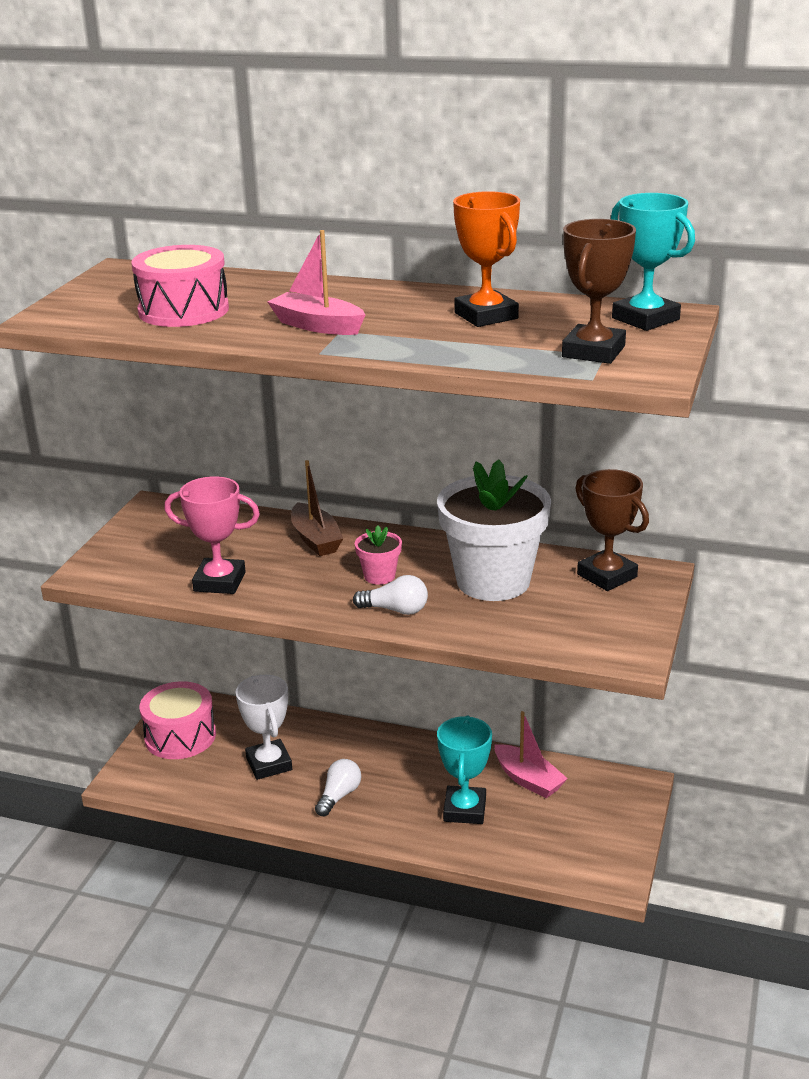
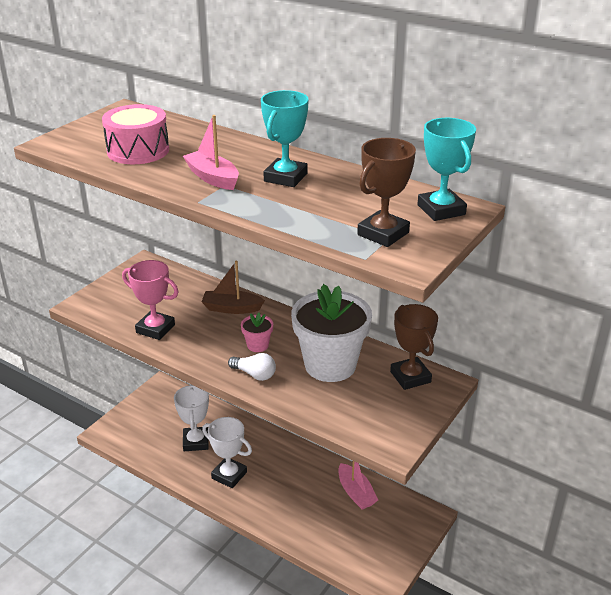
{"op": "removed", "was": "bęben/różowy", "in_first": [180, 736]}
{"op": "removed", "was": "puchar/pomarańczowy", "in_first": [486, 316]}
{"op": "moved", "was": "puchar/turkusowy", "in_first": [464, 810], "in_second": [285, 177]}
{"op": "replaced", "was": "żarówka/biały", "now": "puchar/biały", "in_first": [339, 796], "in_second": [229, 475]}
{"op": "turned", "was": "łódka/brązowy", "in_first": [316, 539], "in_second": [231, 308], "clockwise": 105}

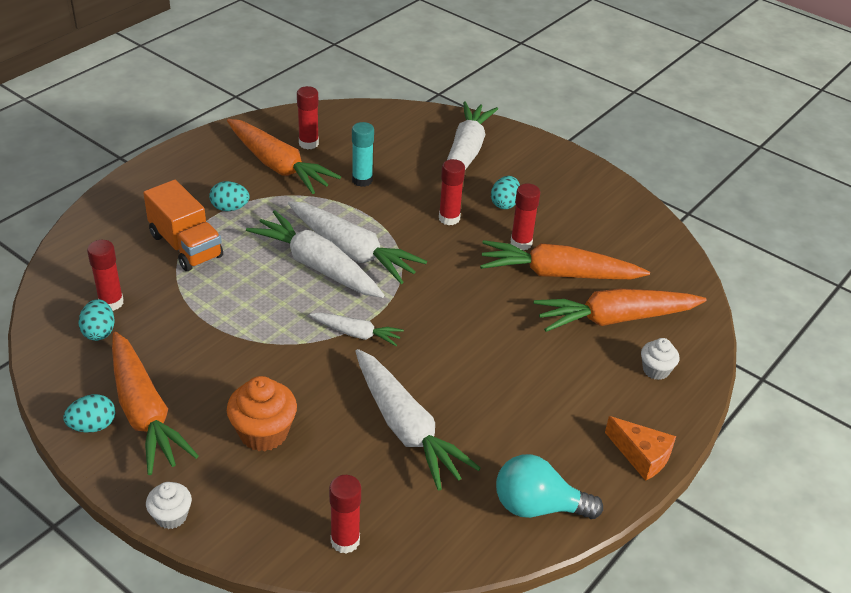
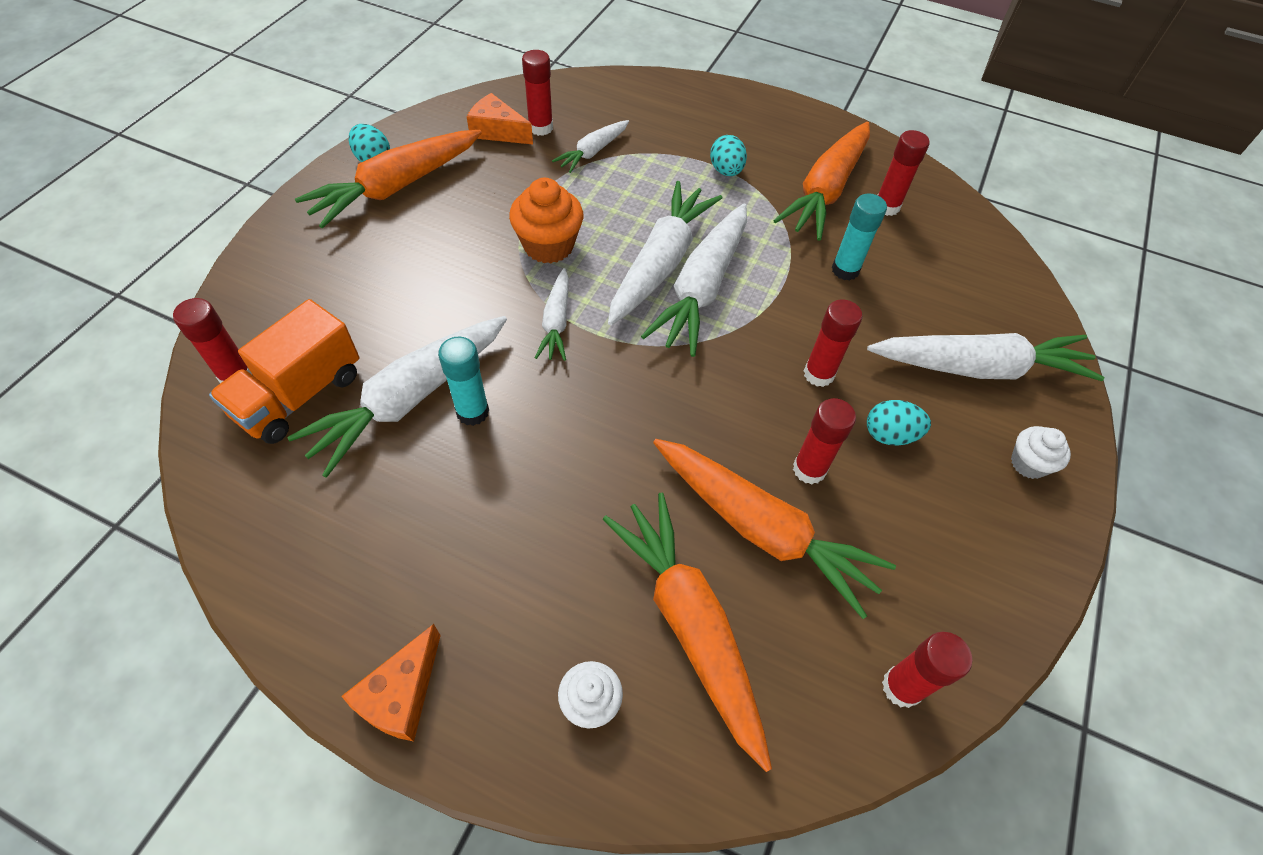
{"op": "removed", "was": "żarówka/turkusowy", "in_first": [538, 506]}
{"op": "added", "now": "klej w sztyfcie/turkusowy", "in_second": [472, 412]}
{"op": "added", "now": "marchewka/biały", "in_second": [593, 152]}
{"op": "added", "now": "klej w sztyfcie/czerwony", "in_second": [901, 687]}
{"op": "moved", "was": "ciężarówka/pomarańczowy", "in_first": [186, 246], "in_second": [299, 395]}
{"op": "moved", "was": "muffinka/biały", "in_first": [171, 516], "in_second": [1028, 463]}
{"op": "moved", "was": "muffinka/pomarańczowy", "in_first": [263, 433], "in_second": [548, 245]}
{"op": "replaced", "was": "jajko/turkusowy", "now": "ser/pomarańczowy", "in_first": [99, 332], "in_second": [497, 131]}
{"op": "turned", "was": "marchewka/pomarańczowy", "in_first": [558, 274], "in_second": [761, 529], "clockwise": 135}

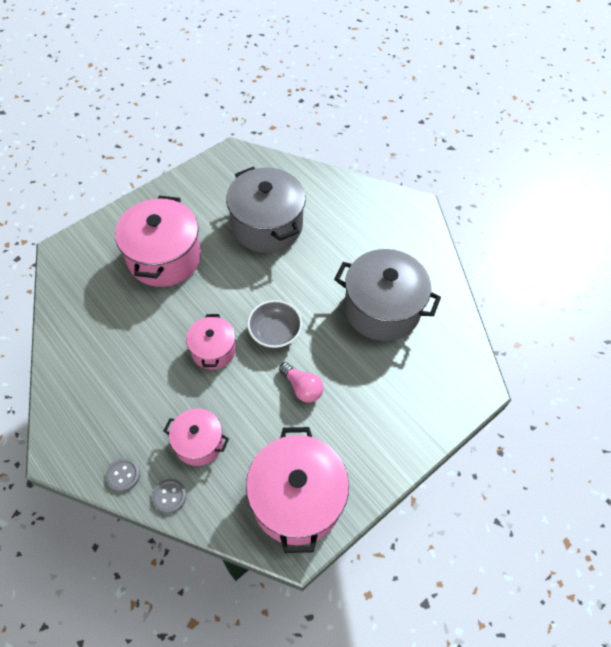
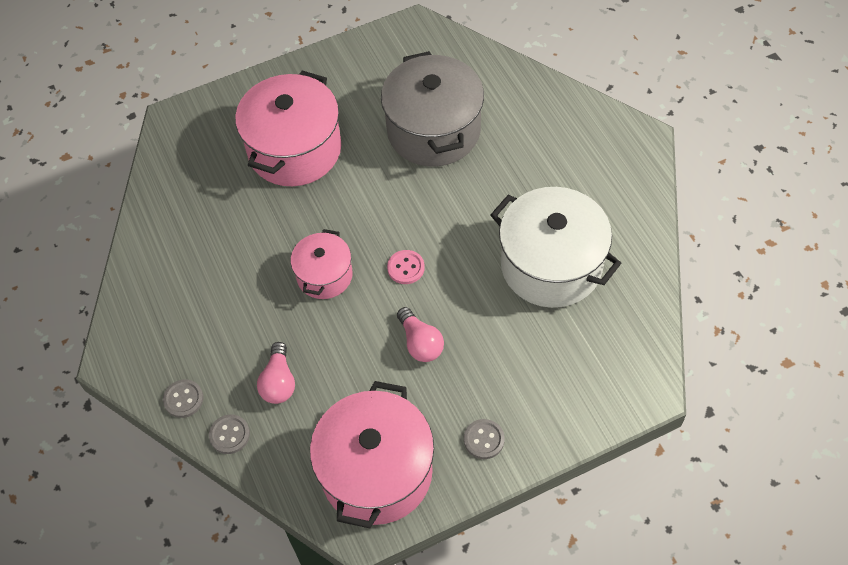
{"op": "added", "now": "guzik/szary", "in_second": [484, 439]}
{"op": "replaced", "was": "garnek/różowy", "now": "żarówka/różowy", "in_first": [199, 443], "in_second": [279, 382]}
{"op": "replaced", "was": "miska/szary", "now": "guzik/różowy", "in_first": [275, 332], "in_second": [406, 268]}
{"op": "recoloured", "was": "garnek/szary", "now": "garnek/biały", "in_first": [382, 309], "in_second": [551, 265]}

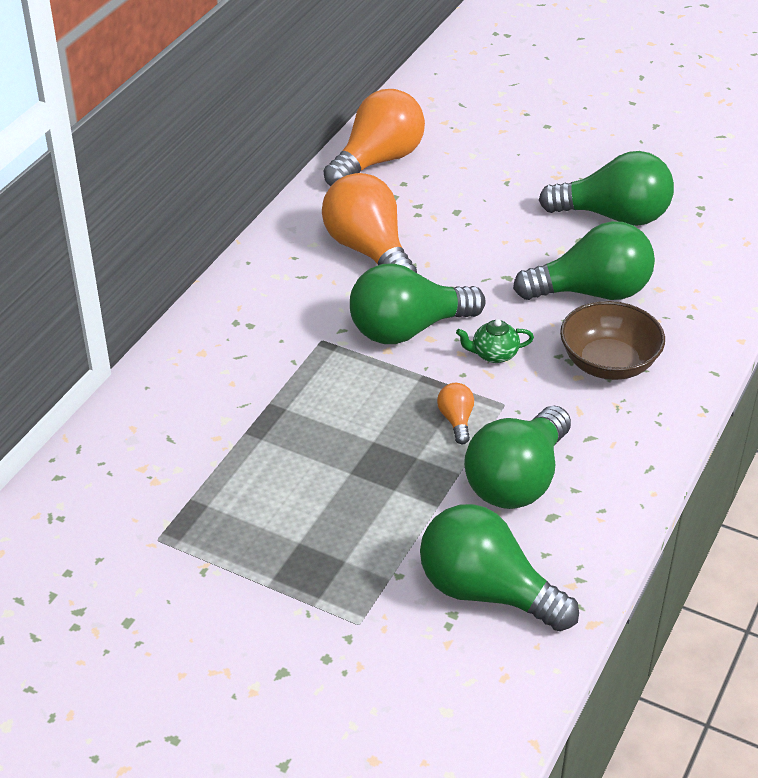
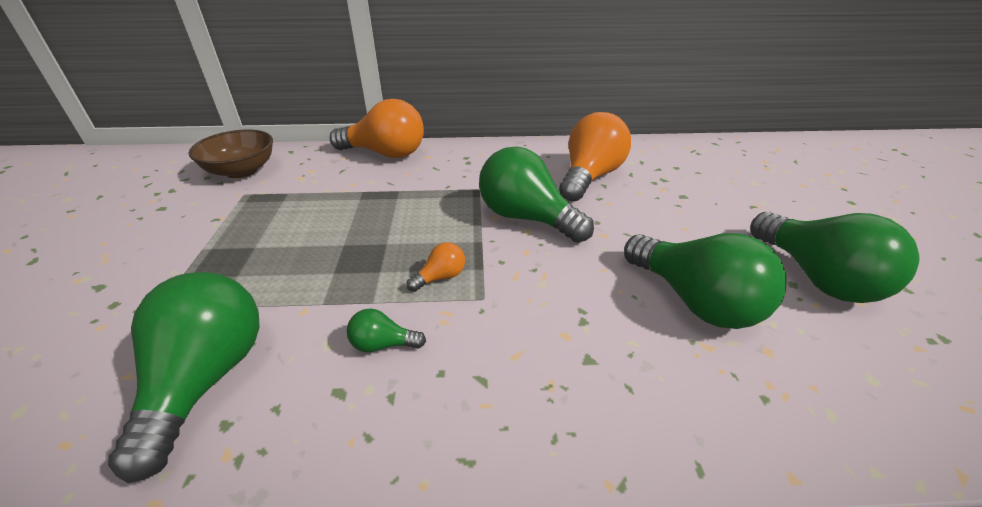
{"op": "removed", "was": "imbryk/zielony", "in_first": [494, 354]}
{"op": "moved", "was": "żarówka/pomarańczowy", "in_first": [378, 161], "in_second": [385, 153]}
{"op": "moved", "was": "miska/brązowy", "in_first": [608, 363], "in_second": [241, 171]}
{"op": "resized", "was": "żarówka/zielony", "in_first": [517, 480], "in_second": [383, 344], "ratio": 0.44}

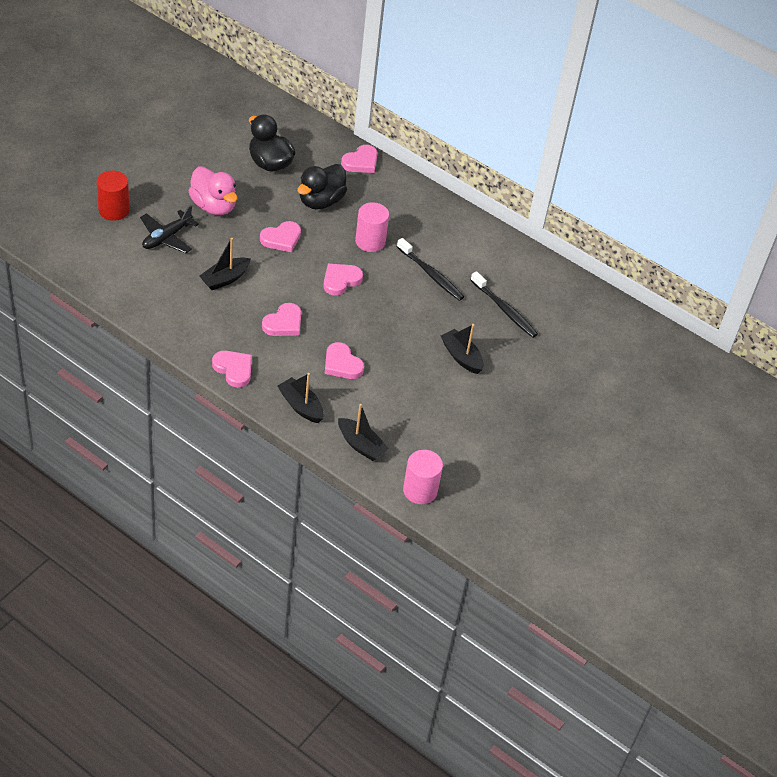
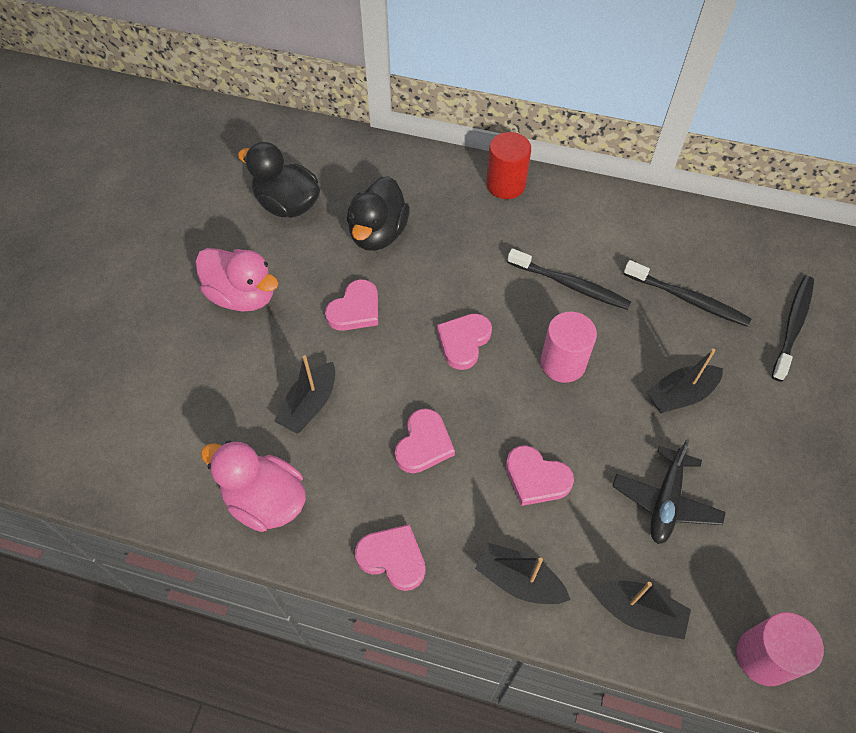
{"op": "removed", "was": "serce/różowy", "in_first": [361, 162]}
{"op": "added", "now": "kaczka/różowy", "in_second": [265, 500]}
{"op": "added", "now": "szczoteczka do zębów/czarny", "in_second": [793, 326]}
{"op": "moved", "was": "walec/czerwony", "in_first": [114, 210], "in_second": [505, 185]}
{"op": "moved", "was": "samolot/czarny", "in_first": [167, 237], "in_second": [665, 501]}
{"op": "moved", "was": "walec/różowy", "in_first": [370, 241], "in_second": [563, 363]}
{"op": "turned", "was": "łódka/czarny", "in_first": [461, 357], "in_second": [680, 395], "clockwise": -60}

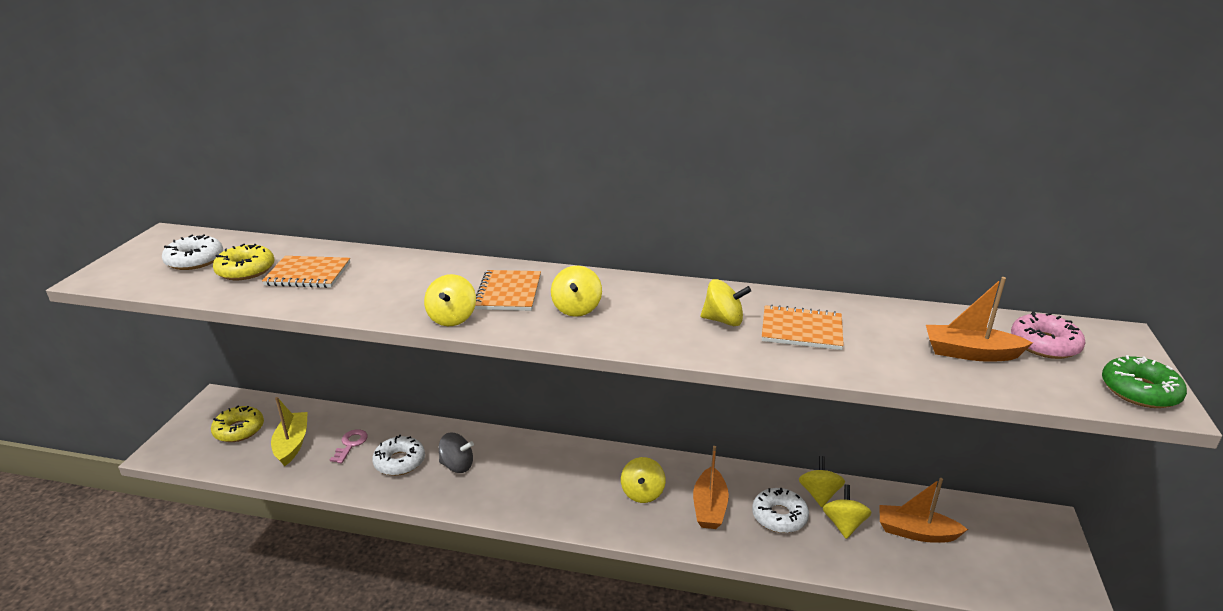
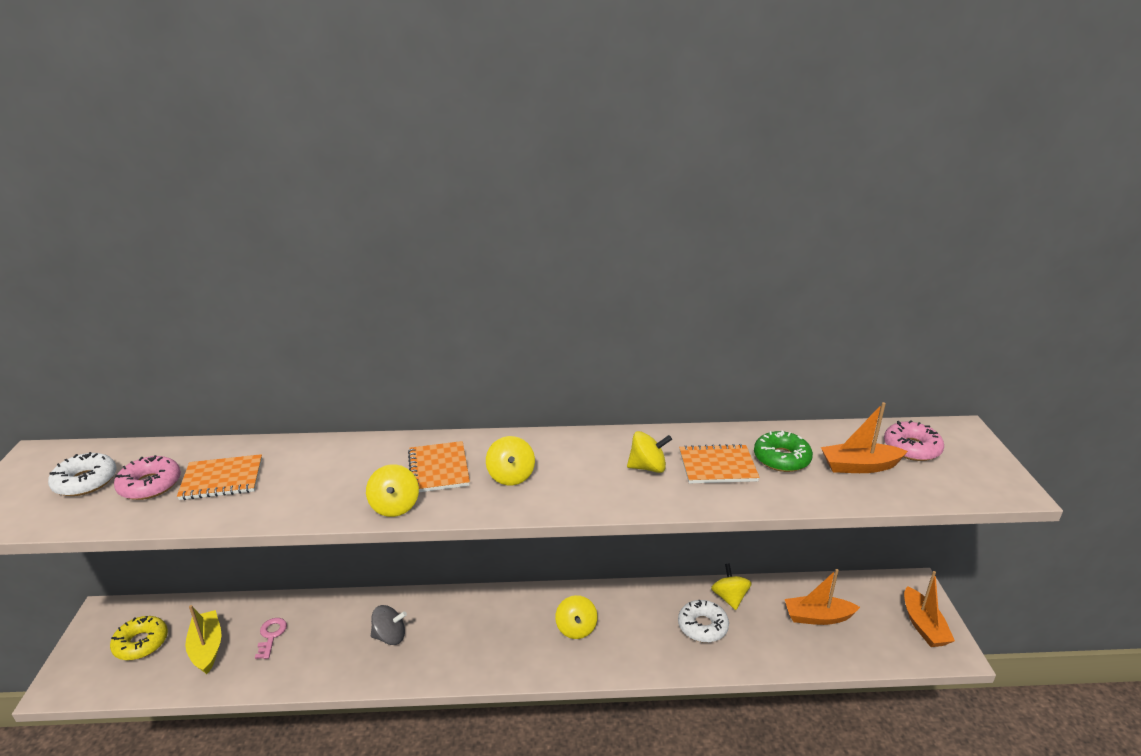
{"op": "removed", "was": "donut/biały", "in_first": [399, 462]}
{"op": "removed", "was": "bączek/żółty", "in_first": [844, 524]}
{"op": "moved", "was": "łódka/pomarańczowy", "in_first": [709, 507], "in_second": [923, 626]}
{"op": "moved", "was": "donut/zielony", "in_first": [1139, 391], "in_second": [781, 458]}
{"op": "recoloured", "was": "donut/żółty", "now": "donut/różowy", "in_first": [246, 270], "in_second": [150, 485]}

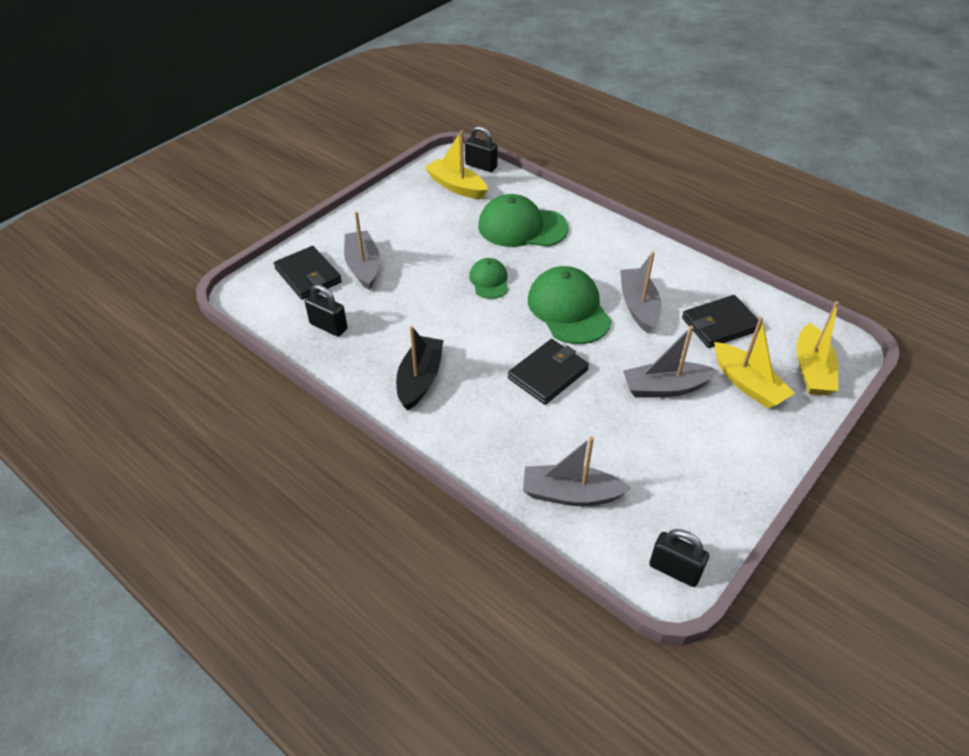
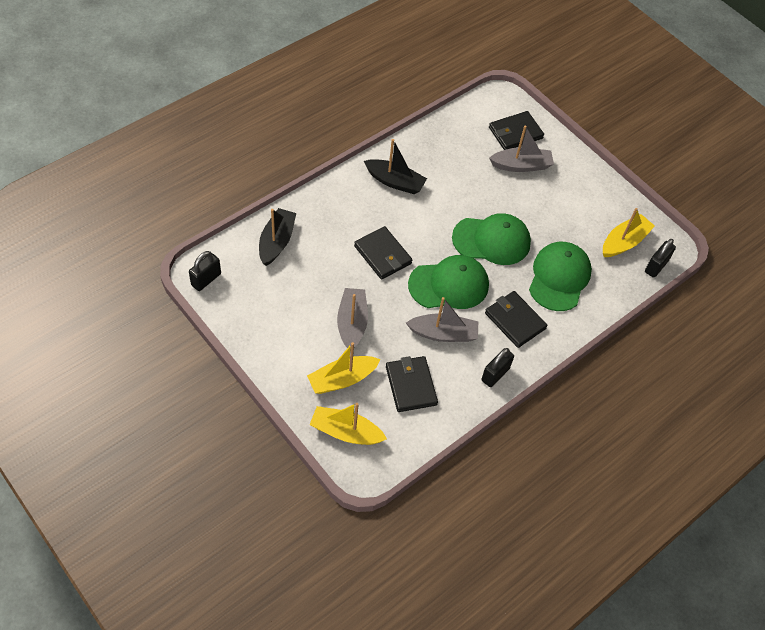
{"op": "added", "now": "portfel/czarny", "in_second": [515, 320]}
{"op": "moved", "was": "kłódka/czarny", "in_first": [328, 326], "in_second": [495, 374]}
{"op": "recoloured", "was": "łódka/szary", "now": "łódka/czarny", "in_first": [570, 494], "in_second": [276, 242]}
{"op": "resized", "was": "czapka/zielony", "in_first": [489, 281], "in_second": [491, 240], "ratio": 1.83}

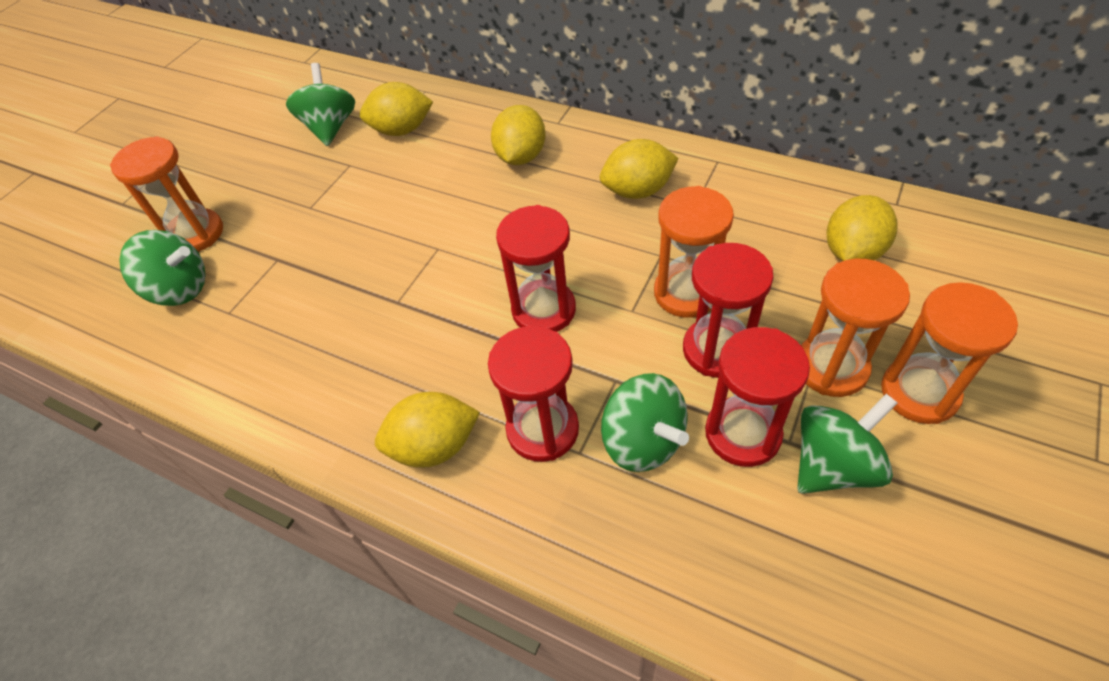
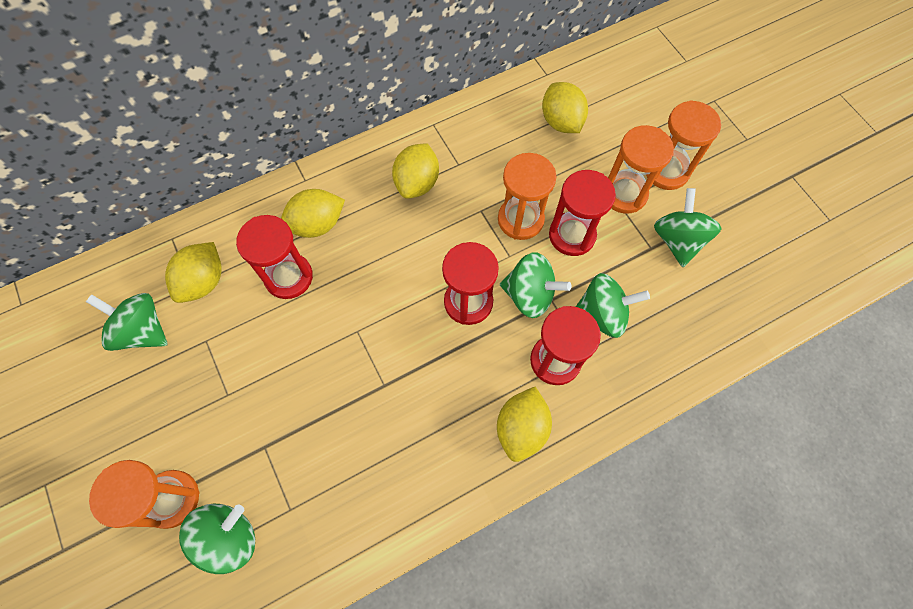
{"op": "added", "now": "bączek/zielony", "in_second": [530, 295]}
{"op": "moved", "was": "klepsydra/czerwony", "in_first": [743, 433], "in_second": [289, 277]}
{"op": "turned", "was": "cytryna/żółty", "in_first": [521, 157], "in_second": [317, 224], "clockwise": -75}

